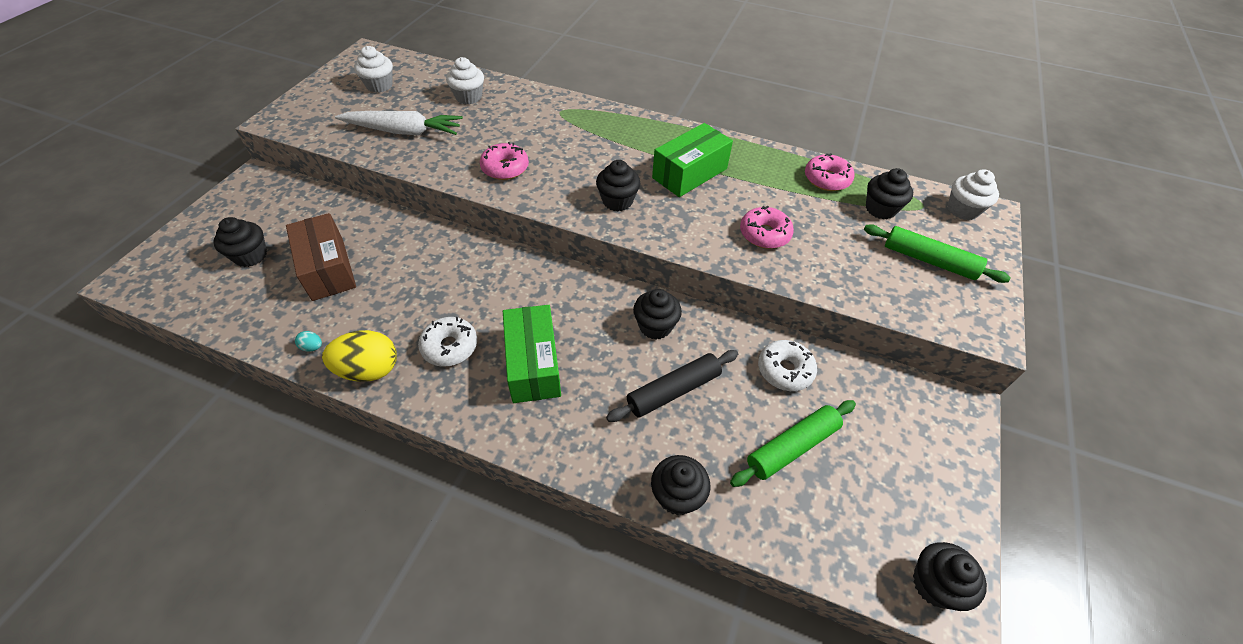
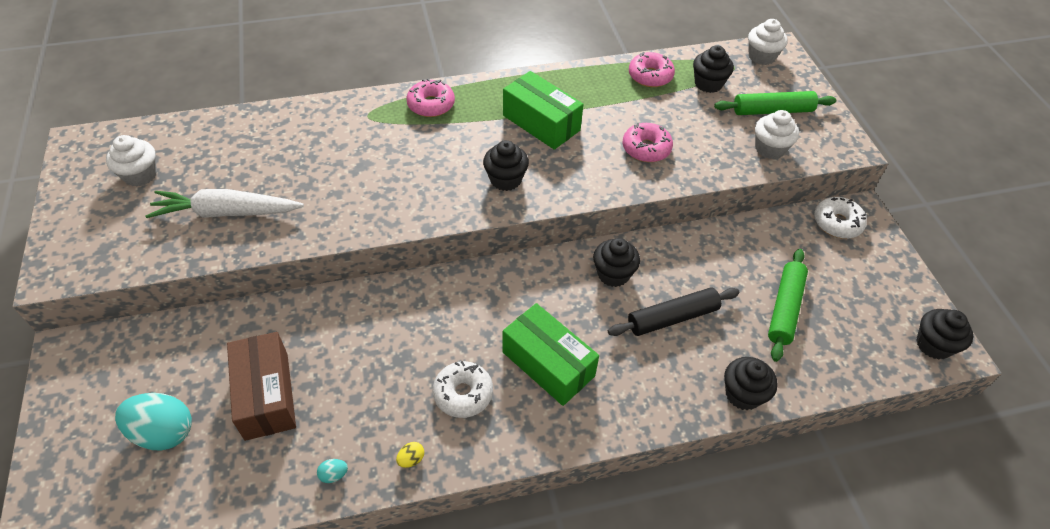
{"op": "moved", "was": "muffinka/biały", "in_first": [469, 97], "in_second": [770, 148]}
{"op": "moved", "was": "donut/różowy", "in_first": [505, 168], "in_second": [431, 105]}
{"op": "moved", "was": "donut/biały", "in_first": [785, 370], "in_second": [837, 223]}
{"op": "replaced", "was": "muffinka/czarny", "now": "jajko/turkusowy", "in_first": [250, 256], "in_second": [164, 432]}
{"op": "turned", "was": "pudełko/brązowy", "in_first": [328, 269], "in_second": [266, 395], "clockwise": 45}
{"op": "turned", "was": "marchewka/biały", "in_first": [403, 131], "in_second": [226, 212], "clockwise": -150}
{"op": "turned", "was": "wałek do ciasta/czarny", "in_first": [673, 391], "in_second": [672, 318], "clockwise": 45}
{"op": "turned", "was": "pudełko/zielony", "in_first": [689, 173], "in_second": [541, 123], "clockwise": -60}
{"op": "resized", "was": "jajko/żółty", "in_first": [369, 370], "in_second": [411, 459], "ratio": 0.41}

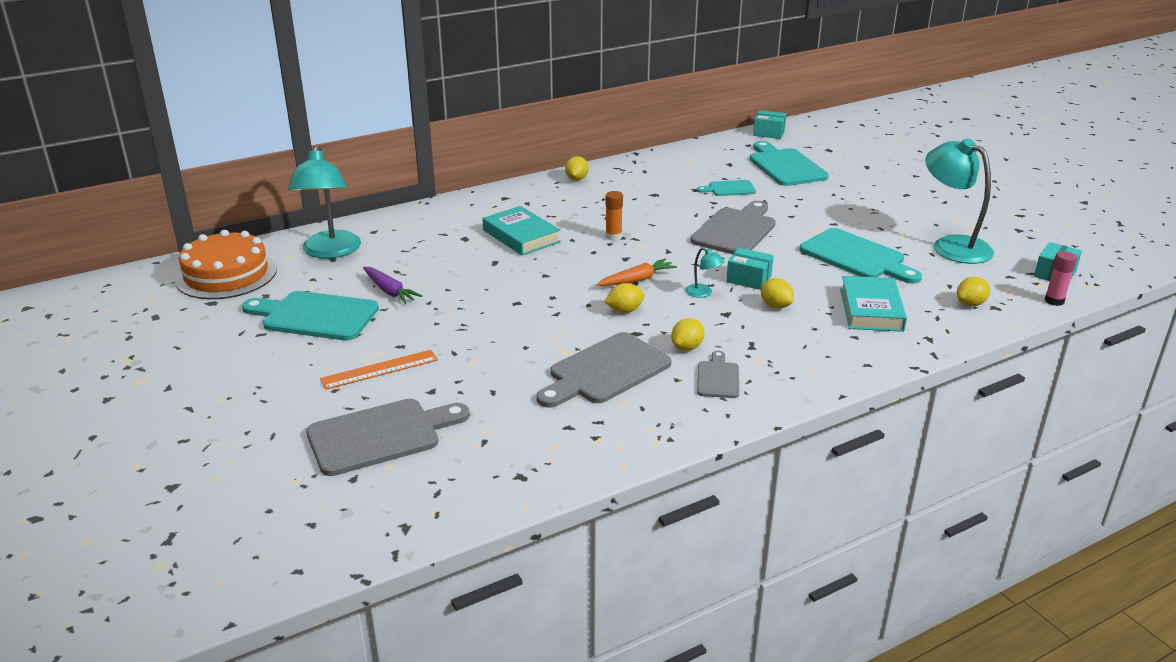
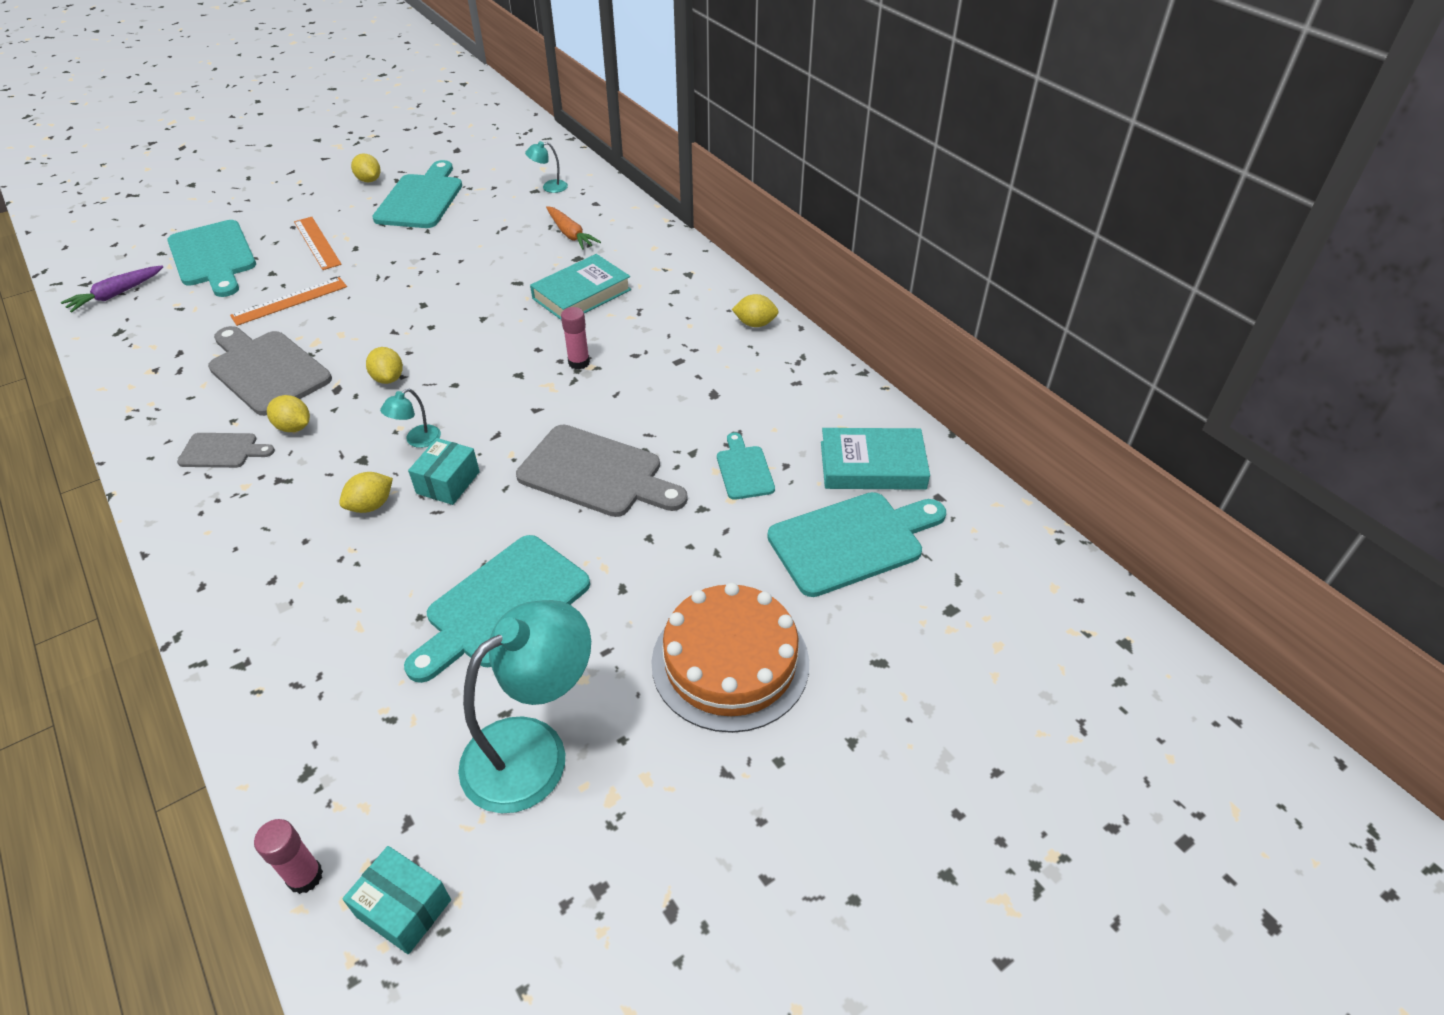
{"op": "removed", "was": "pudełko/turkusowy", "in_first": [769, 133]}
{"op": "added", "now": "linijka/pomarańczowy", "in_second": [290, 301]}
{"op": "moved", "was": "tort/pomarańczowy", "in_first": [226, 274], "in_second": [730, 662]}
{"op": "moved", "was": "marchewka/fioletowy", "in_first": [389, 291], "in_second": [116, 294]}
{"op": "moved", "was": "marchewka/pomarańczowy", "in_first": [637, 280], "in_second": [570, 234]}
{"op": "moved", "was": "książka/turkusowy", "in_first": [871, 309], "in_second": [872, 465]}
{"op": "moved", "was": "cytryna/żółty", "in_first": [970, 304], "in_second": [369, 180]}
{"op": "recoloured", "was": "deska do krojenia/szary", "now": "deska do krojenia/turkusowy", "in_first": [380, 436], "in_second": [213, 257]}
{"op": "recoloured", "was": "klej w sztyfcie/pomarańczowy", "now": "klej w sztyfcie/różowy", "in_first": [613, 236], "in_second": [579, 362]}
{"op": "resized", "was": "lampka/turkusowy", "in_first": [330, 252], "in_second": [549, 187], "ratio": 0.43}

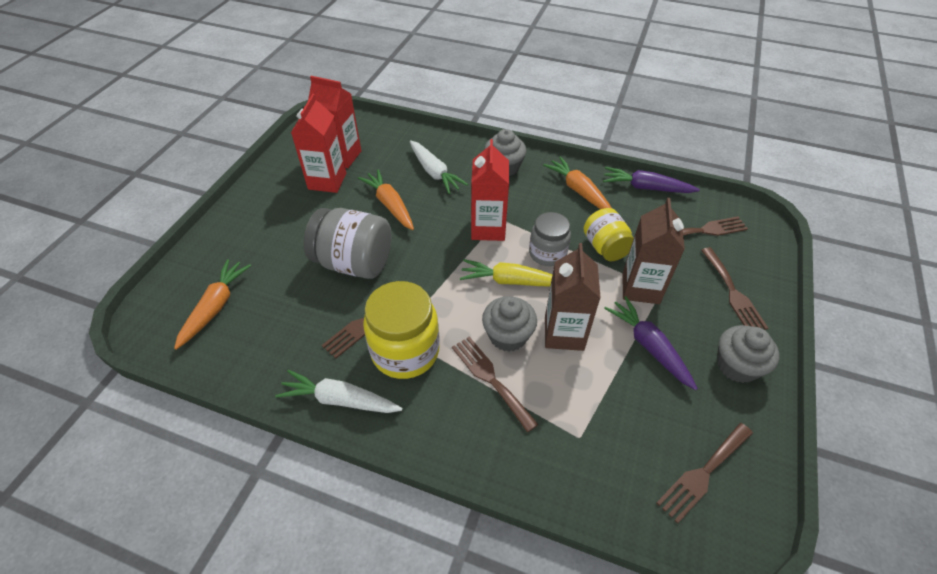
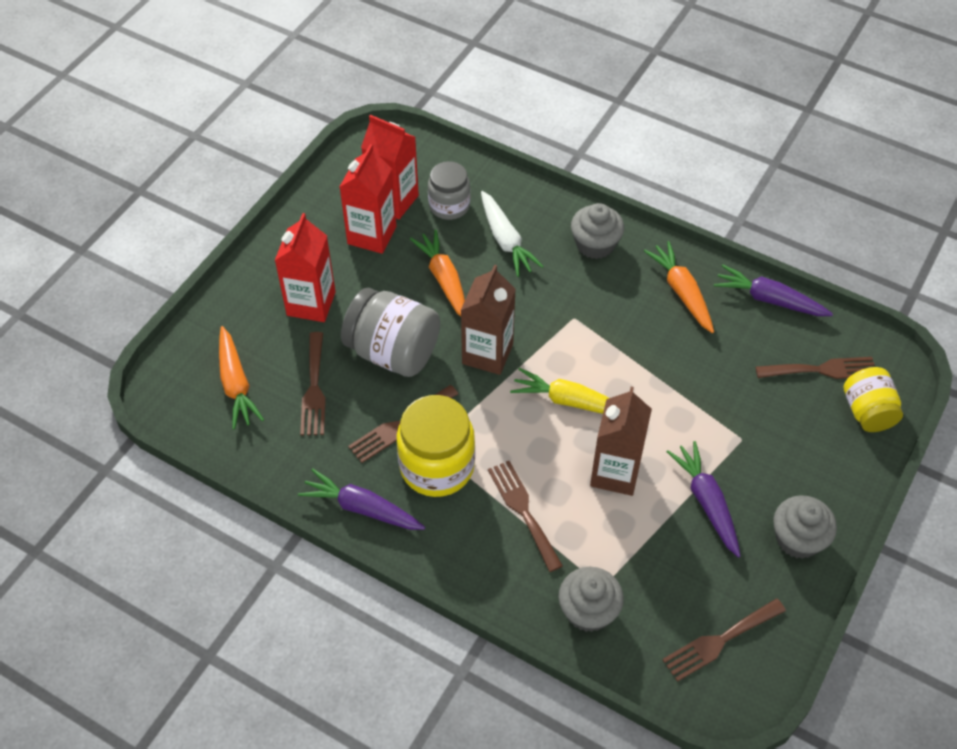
{"op": "moved", "was": "karton mleka/czerwony", "in_first": [488, 228], "in_second": [311, 303]}
{"op": "moved", "was": "muffinka/szary", "in_first": [508, 335], "in_second": [588, 611]}
{"op": "moved", "was": "słoik/szary", "in_first": [547, 253], "in_second": [449, 206]}
{"op": "moved", "was": "słoik/żółty", "in_first": [605, 247], "in_second": [867, 412]}
{"op": "moved", "was": "karton mleka/brązowy", "in_first": [640, 288], "in_second": [487, 354]}
{"op": "moved", "was": "widelec/brązowy", "in_first": [733, 293], "in_second": [314, 389]}
{"op": "recoloured", "was": "marchewka/biały", "now": "marchewka/fioletowy", "in_first": [340, 400], "in_second": [362, 508]}
{"op": "turned", "was": "marchewka/pomarańczowy", "in_first": [215, 307], "in_second": [236, 384], "clockwise": 135}

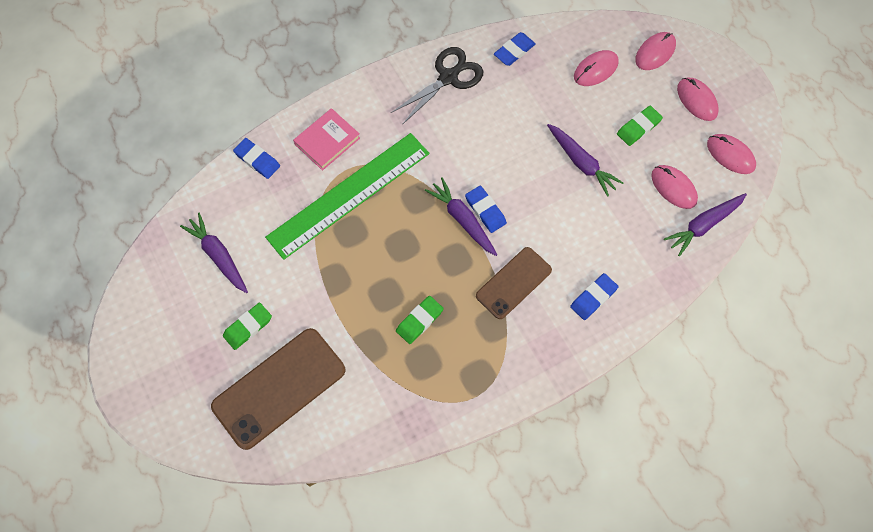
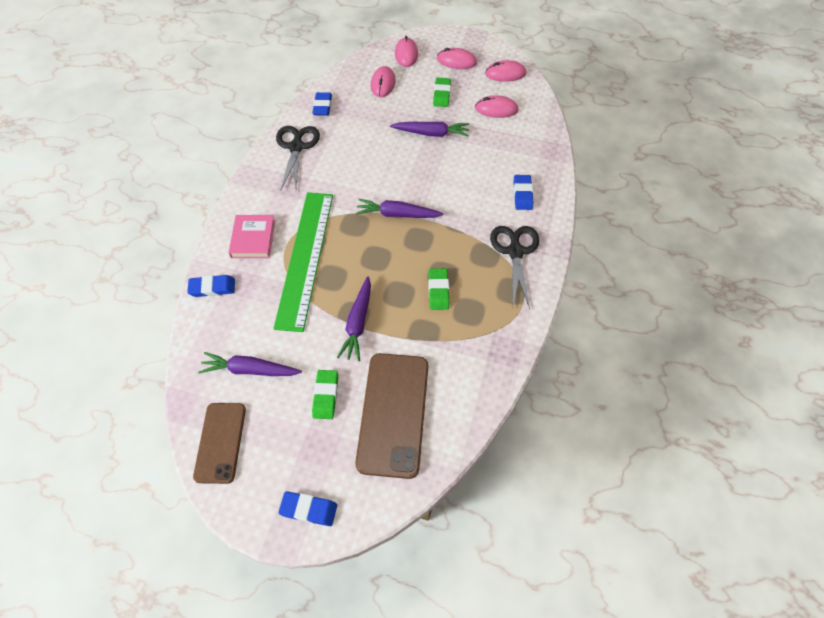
{"op": "added", "now": "nożyczki/czarny", "in_second": [515, 251]}
{"op": "moved", "was": "gumka do mazania/niebieski", "in_first": [485, 210], "in_second": [308, 509]}
{"op": "moved", "was": "telefon/brązowy", "in_first": [513, 283], "in_second": [220, 442]}
{"op": "moved", "was": "marchewka/fioletowy", "in_first": [704, 225], "in_second": [358, 323]}

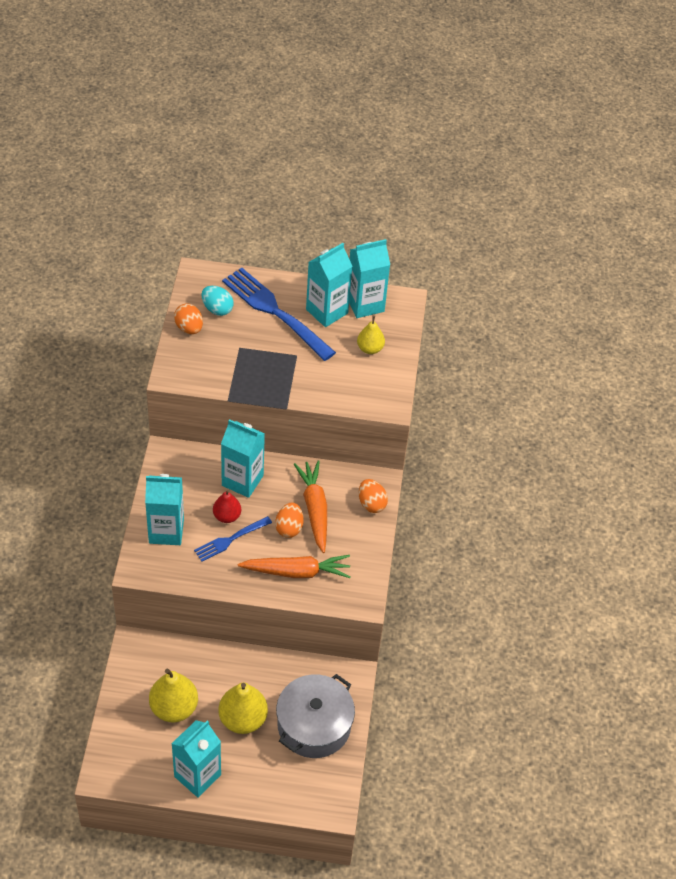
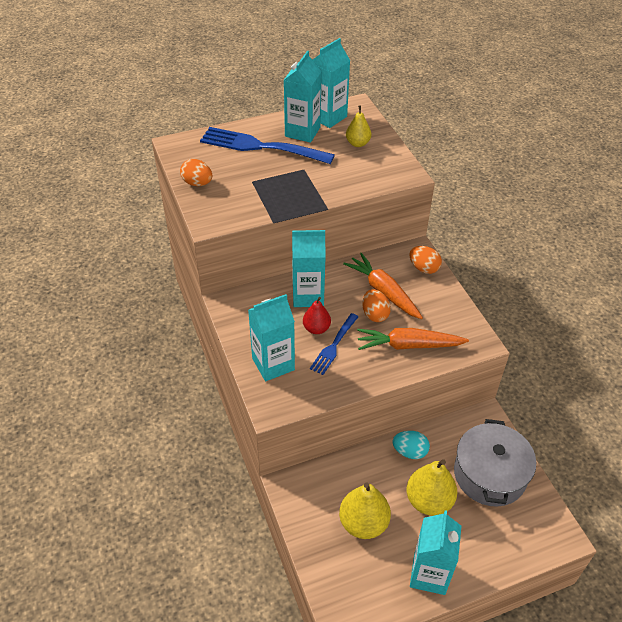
{"op": "moved", "was": "jajko/turkusowy", "in_first": [217, 309], "in_second": [409, 451]}
{"op": "turned", "was": "marchewka/pomarańczowy", "in_first": [296, 572], "in_second": [409, 345], "clockwise": -150}

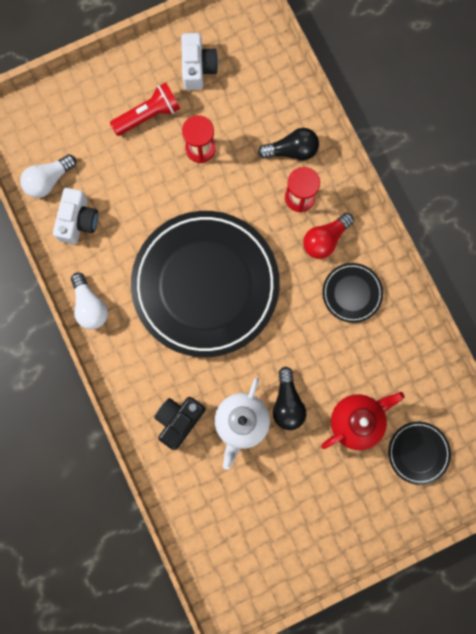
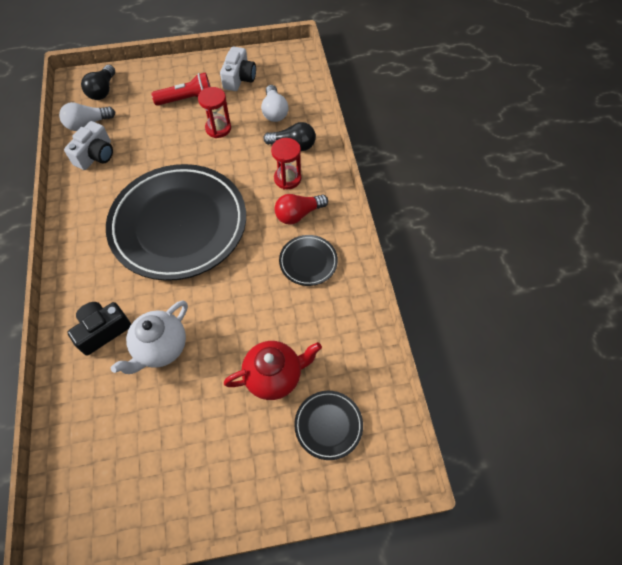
{"op": "moved", "was": "żarówka/biały", "in_first": [90, 306], "in_second": [274, 111]}
{"op": "moved", "was": "żarówka/czarny", "in_first": [287, 403], "in_second": [103, 90]}

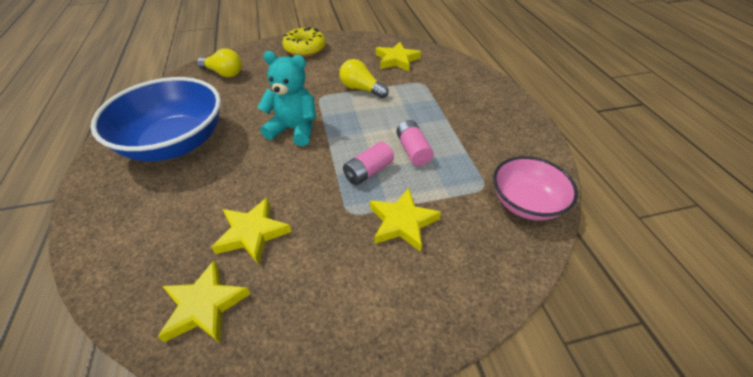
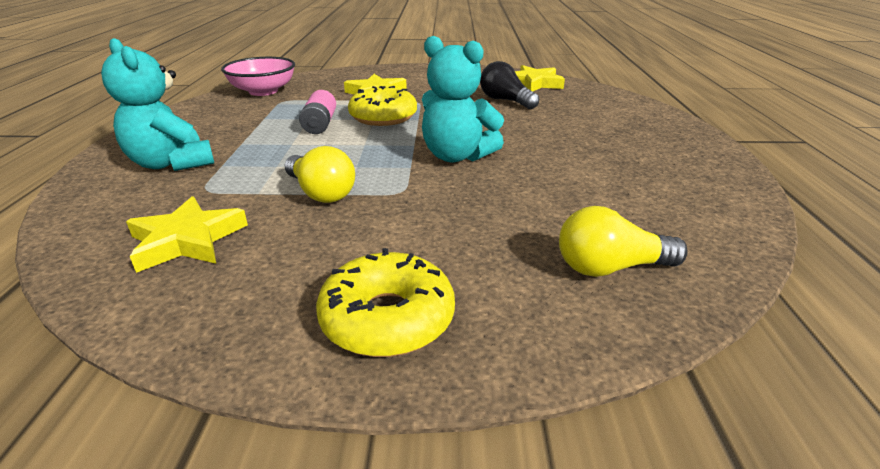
{"op": "removed", "was": "miska/niebieski", "in_first": [175, 143]}
{"op": "added", "now": "miś/turkusowy", "in_second": [171, 163]}
{"op": "replaced", "was": "gwiazda/żółty", "now": "żarówka/czarny", "in_first": [252, 233], "in_second": [505, 101]}
{"op": "replaced", "was": "bateria/różowy", "now": "donut/żółty", "in_first": [368, 172], "in_second": [383, 117]}
{"op": "turned", "was": "żarówka/żółty", "in_first": [224, 73], "in_second": [610, 268], "clockwise": -45}

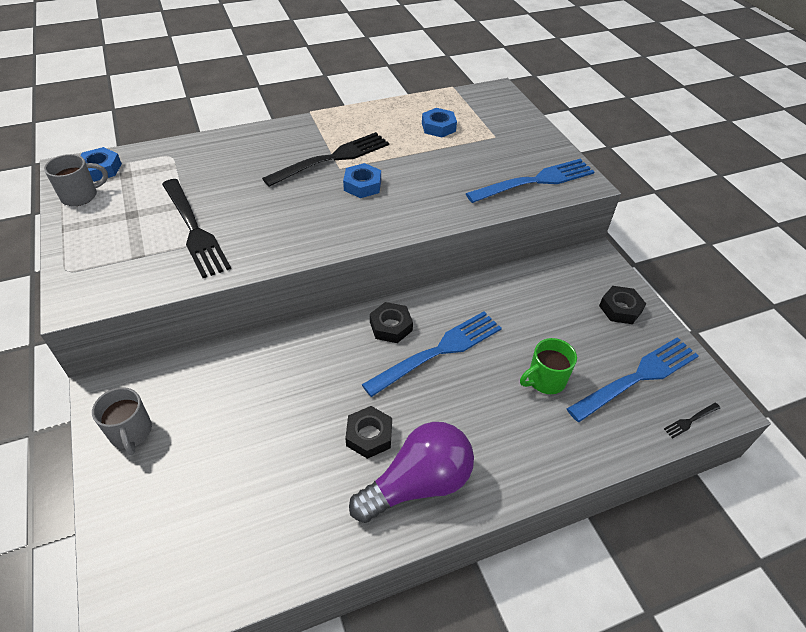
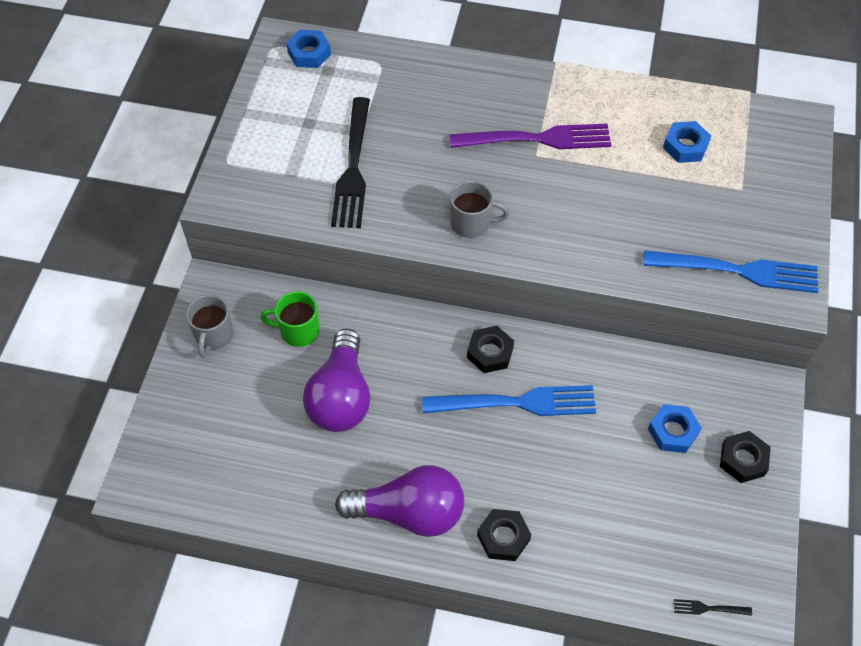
{"op": "removed", "was": "widelec/niebieski", "in_first": [637, 377]}
{"op": "added", "now": "żarówka/fioletowy", "in_second": [341, 397]}
{"op": "moved", "was": "kubek/szary", "in_first": [81, 196], "in_second": [472, 223]}
{"op": "moved", "was": "nakrętka/niebieski", "in_first": [362, 185], "in_second": [673, 431]}
{"op": "moved", "was": "nakrętka/czarny", "in_first": [369, 435], "in_second": [503, 537]}
{"op": "moved", "was": "kubek/zielony", "in_first": [545, 380], "in_second": [298, 331]}
{"op": "recoloured", "was": "widelec/czarny", "now": "widelec/fioletowy", "in_first": [332, 158], "in_second": [537, 139]}

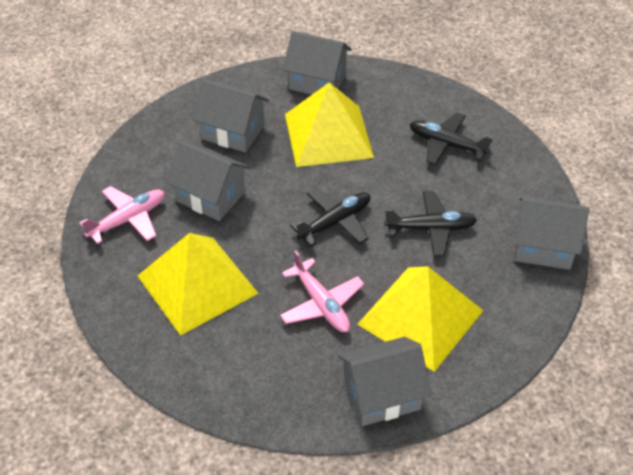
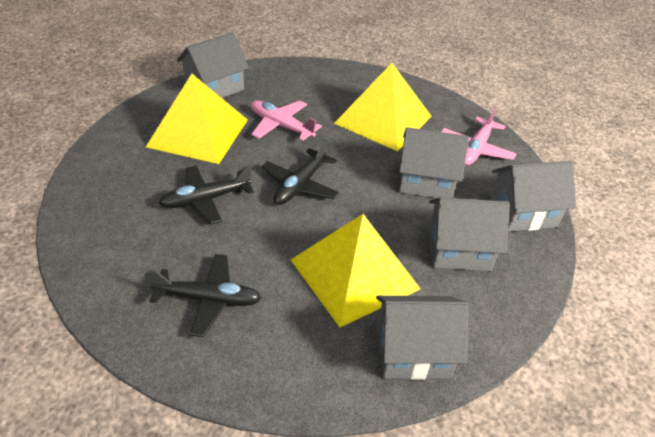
{"op": "moved", "was": "domek/szary", "in_first": [543, 247], "in_second": [523, 213]}

